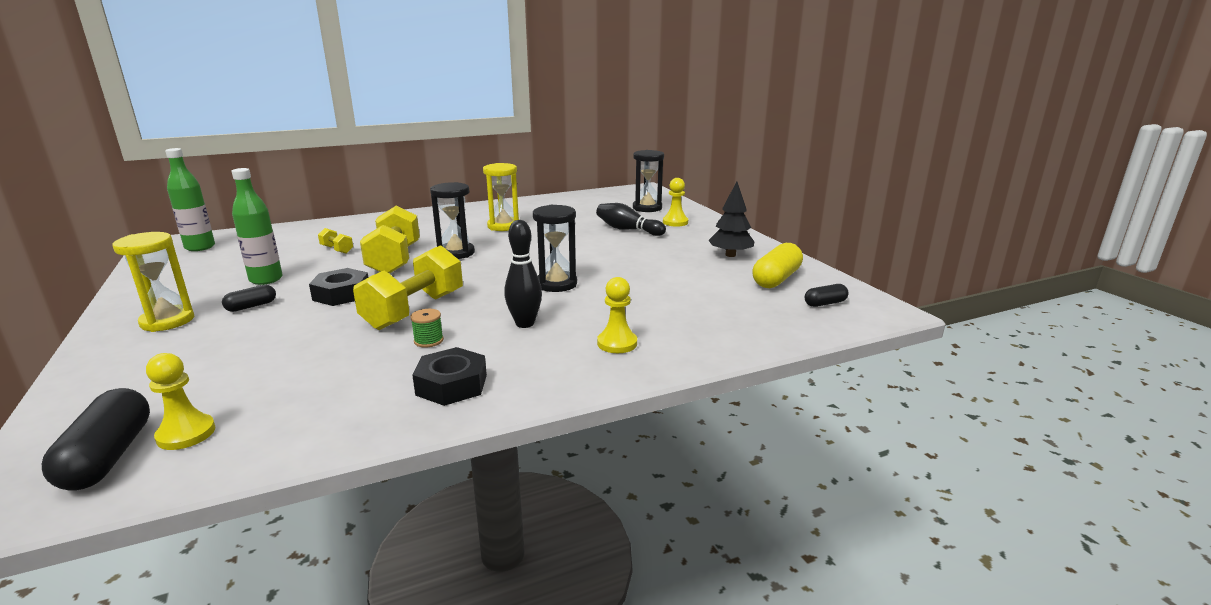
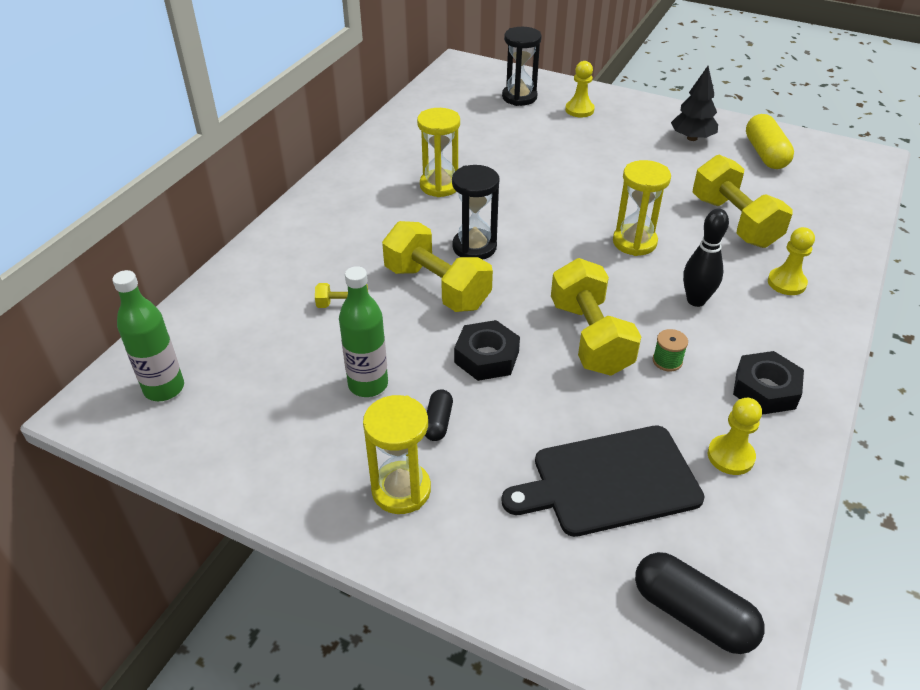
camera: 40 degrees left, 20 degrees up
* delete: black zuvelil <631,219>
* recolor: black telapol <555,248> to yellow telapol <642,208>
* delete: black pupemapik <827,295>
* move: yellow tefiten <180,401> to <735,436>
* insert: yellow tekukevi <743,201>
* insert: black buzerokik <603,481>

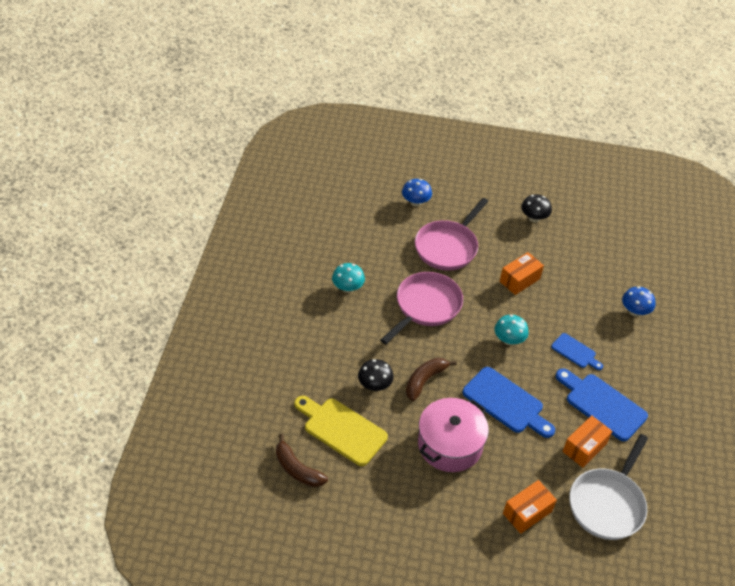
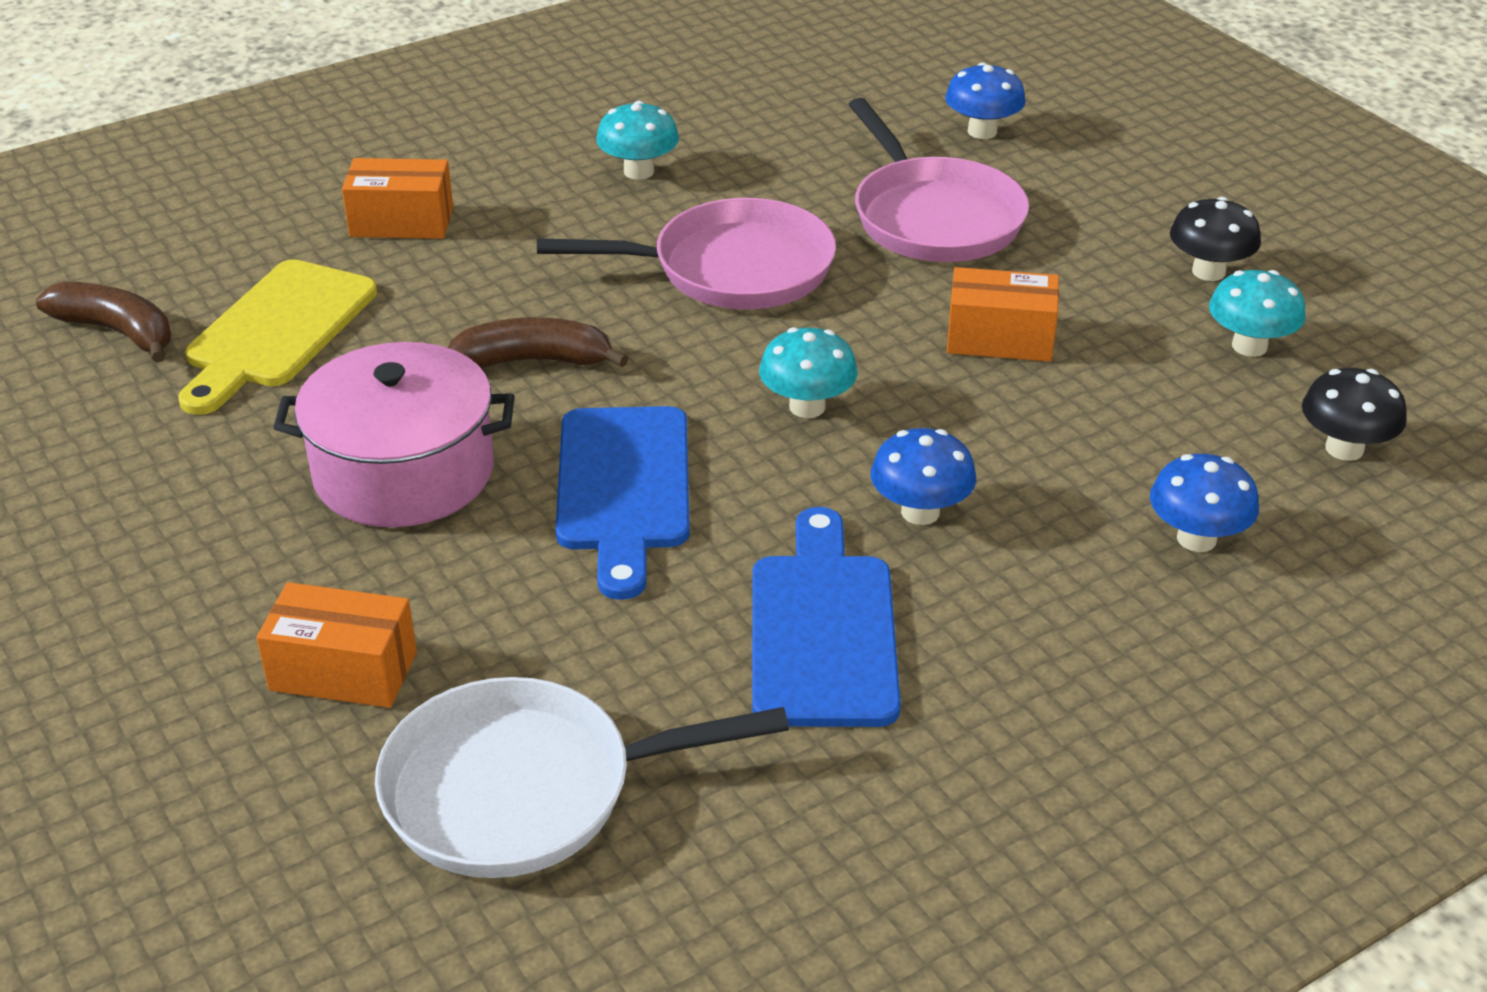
camera: 50 degrees right, 10 degrees down
* rotate: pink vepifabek <451,234> = <938,180> 105 degrees counterclockwise
* replace: blue buzerokik <577,351> to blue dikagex <923,476>
* move: black dikagex <376,375> to <1354,414>
* rotate: yellow buzerokik <341,431> = <277,337> 150 degrees counterclockwise
* move: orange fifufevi <587,441> to <397,198>
* rotate: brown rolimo <302,460> = <103,322> 120 degrees clockwise
* insert: turquoise dikagex <1257,313>

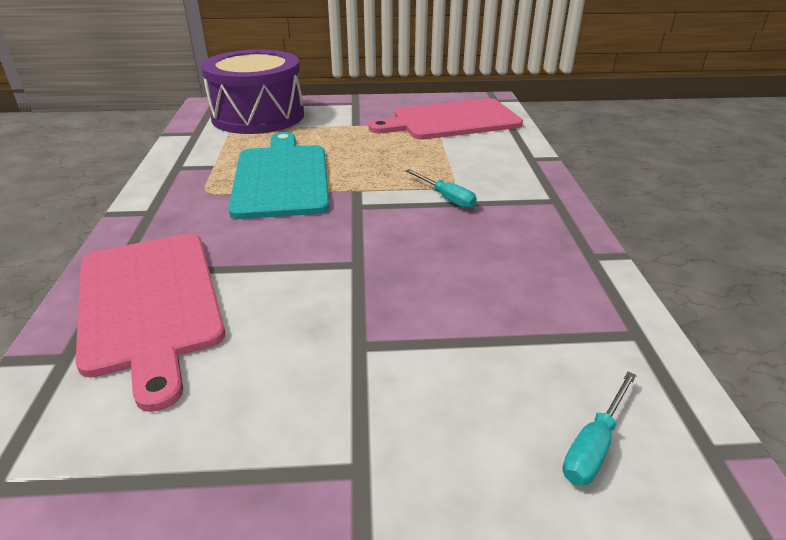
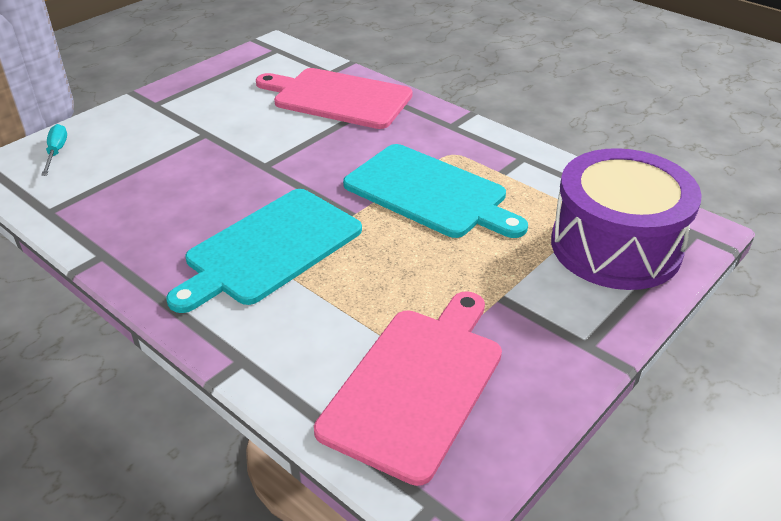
camera: 135 degrees right, 5 degrees up
* replace: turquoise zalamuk <441,189> to turquoise buzerokik <264,251>

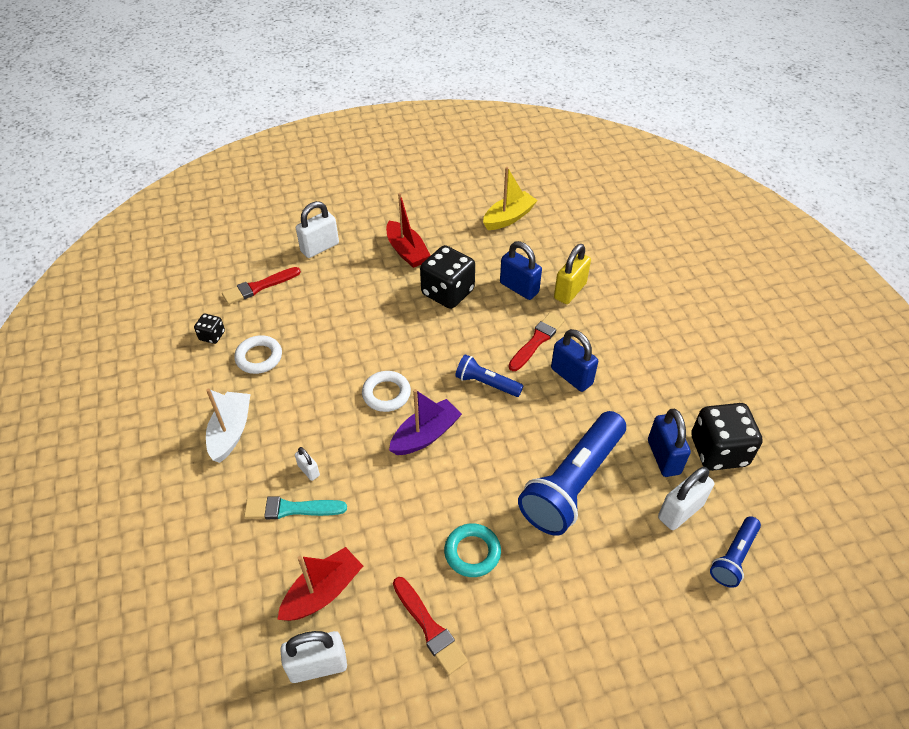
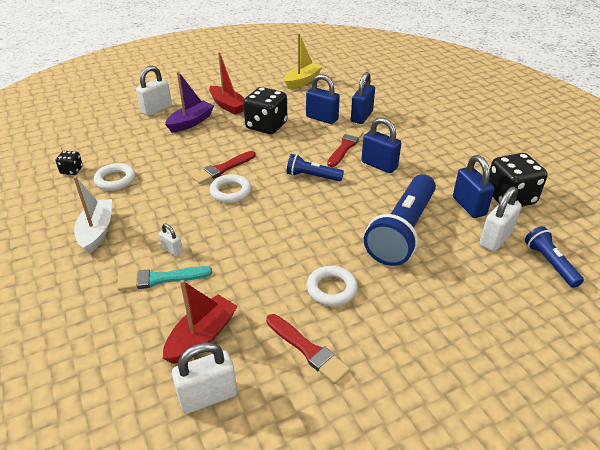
camera: 10 degrees left, 10 degrees down
* recolor: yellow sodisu <572,274> to blue sodisu <363,98>
* move: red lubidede <261,286> to <223,167>
* move: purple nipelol <425,422> to <189,102>
* rotate: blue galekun <735,552> = <554,257> 135 degrees clockwise
* recolor: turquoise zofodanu <472,550> to white zofodanu <332,286>

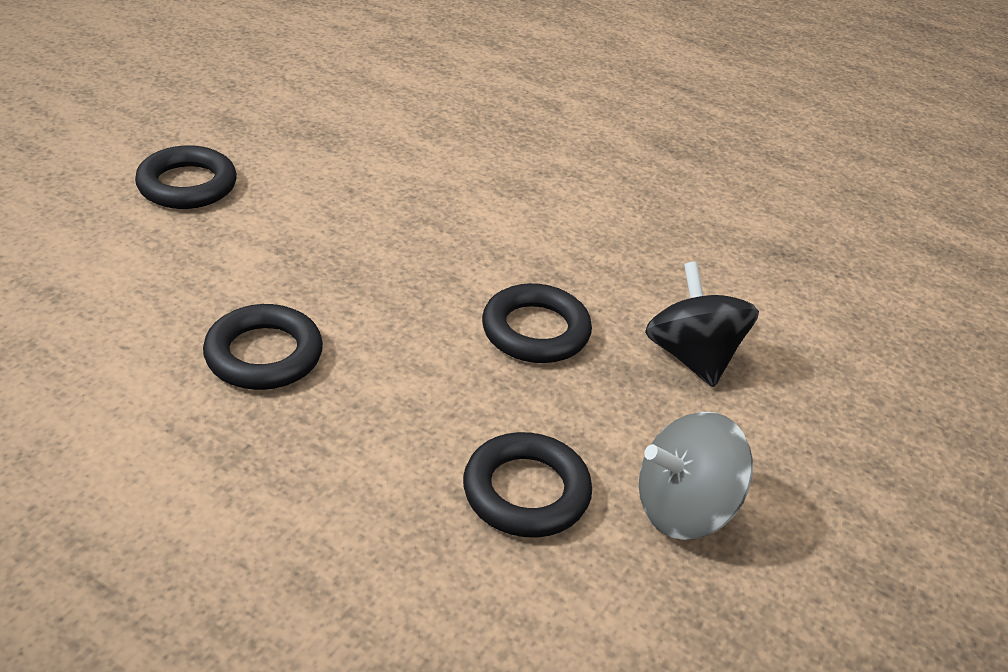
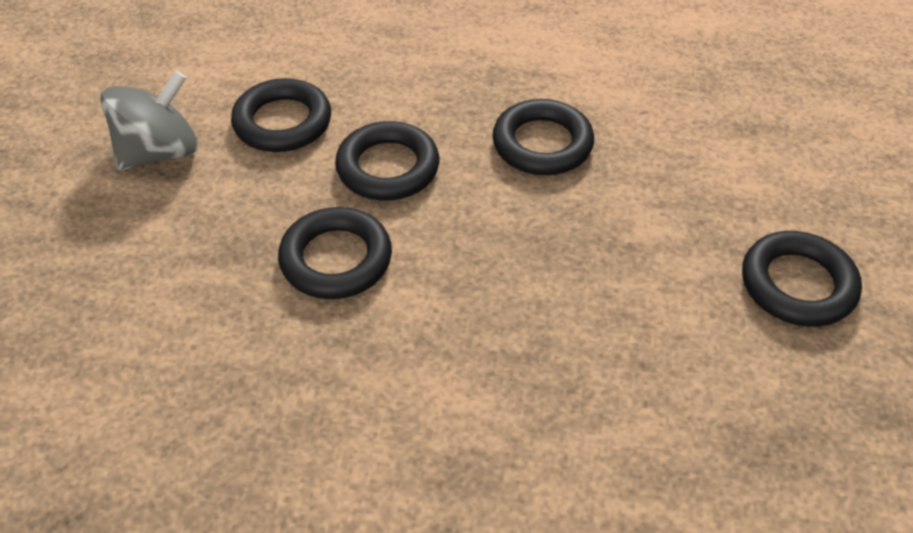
camera: 160 degrees right, 10 degrees up
* delete: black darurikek <702,324>
* insert: black zofodanu <387,161>

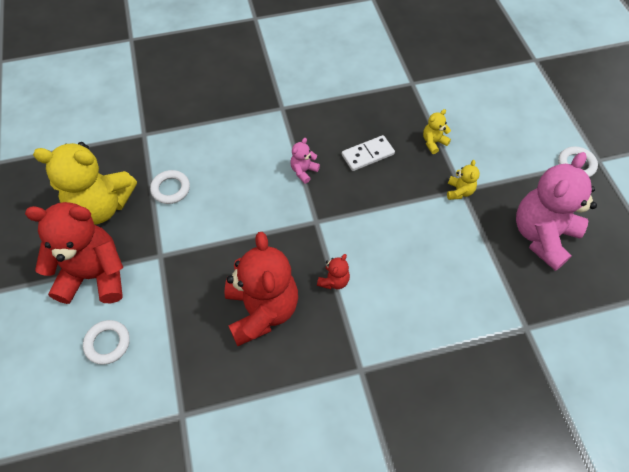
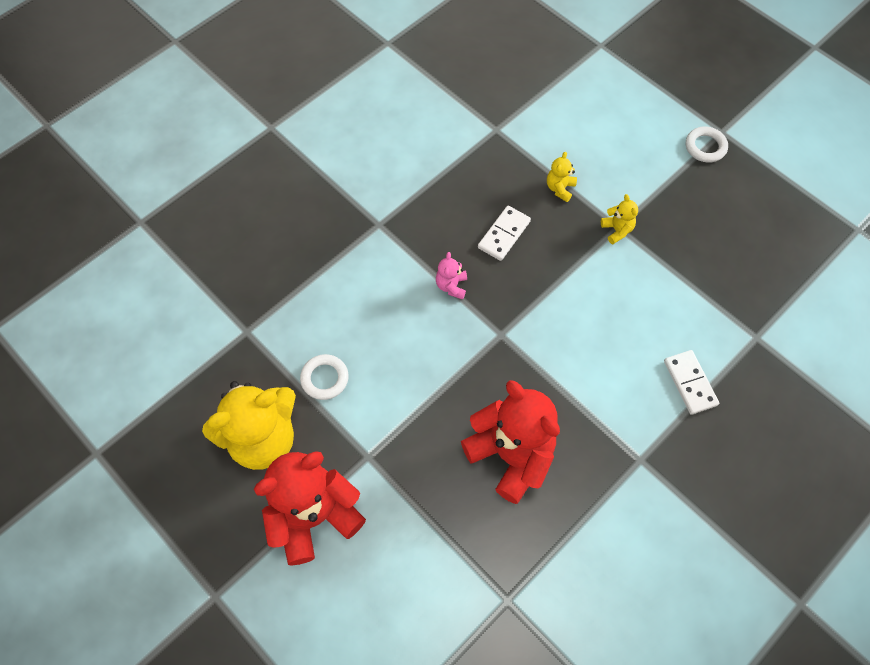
camera: 30 degrees left, 5 degrees up
* delete: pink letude <556,211>
* delete: red letude <333,271>
* delete: white zofodanu <106,342>
* insert: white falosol <691,382>

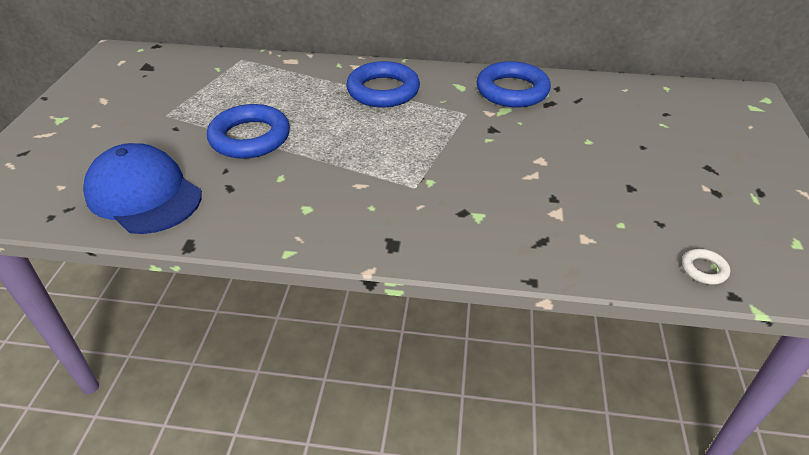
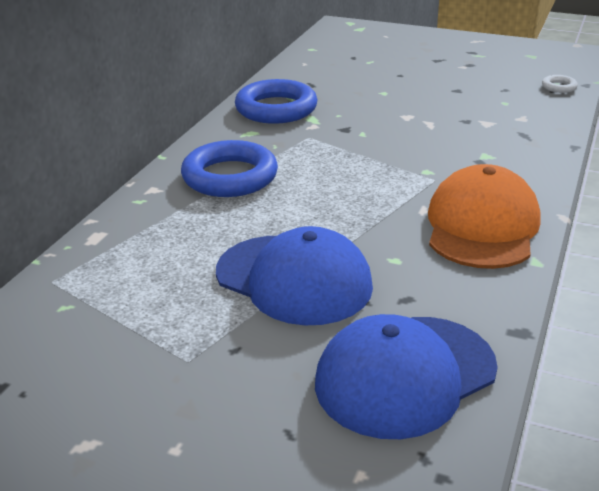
camera: 75 degrees left, 10 degrees down
* replace: blue zofodanu <248,131> to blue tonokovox <294,275>
* insert: orange tonokovox <484,216>

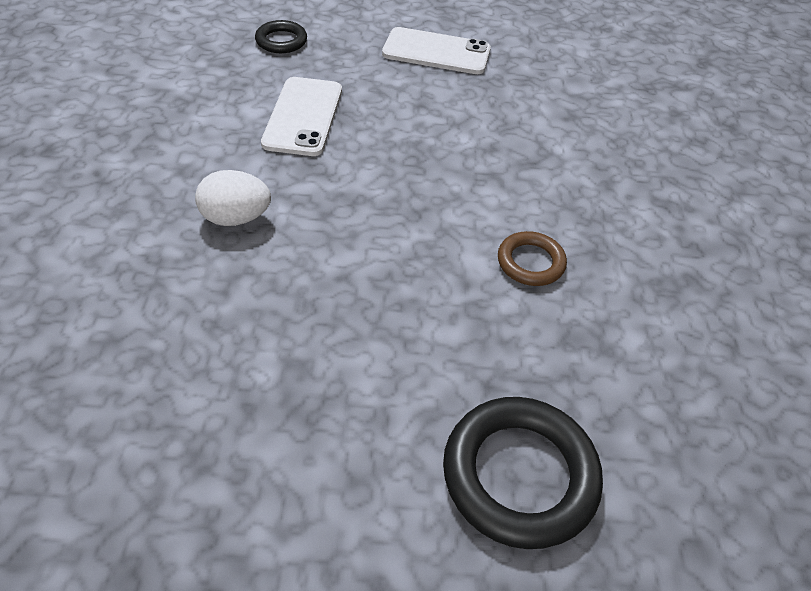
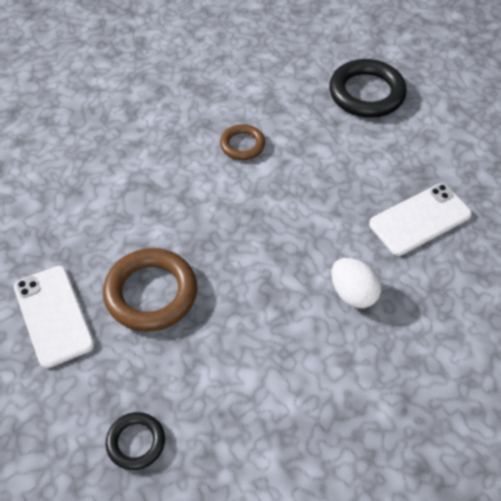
camera: 125 degrees left, 5 degrees up
* move: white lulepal <301,116> to <420,219>
* insert: brown zofodanu <150,290>

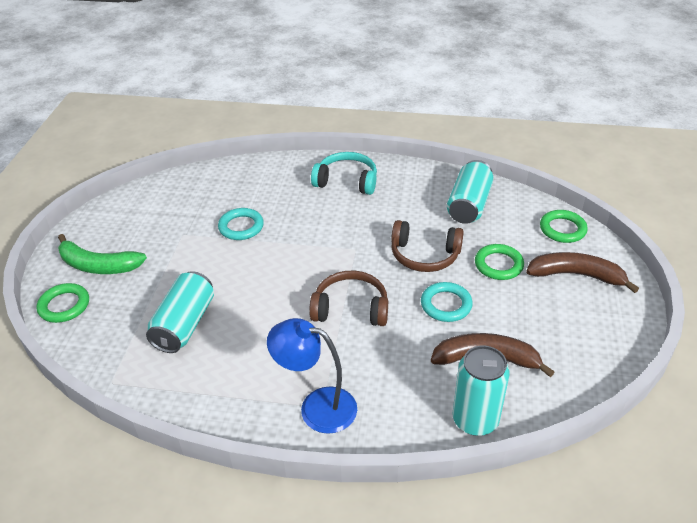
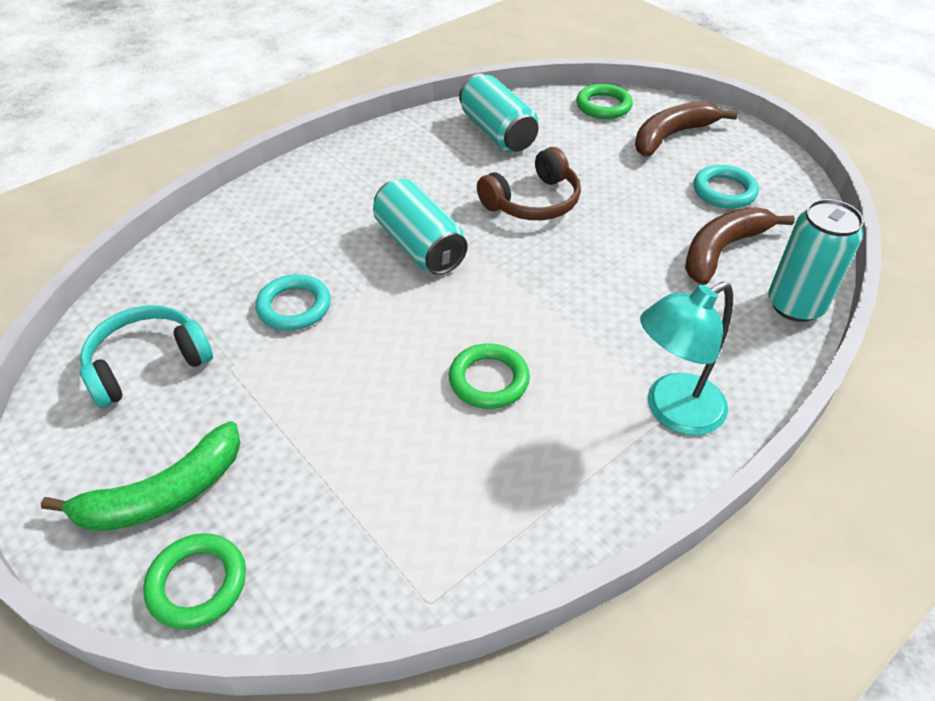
camera: 50 degrees left, 5 degrees up
* move: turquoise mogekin <344,173> to <146,356>
* move: green zofodanu <499,262> to <489,376>
* move: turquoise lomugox <180,312> to <420,227>
* delete: brown mogekin <348,298>
* move: turquoise zofodanu <447,302> to <726,186>
* recolor: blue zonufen <312,376> to turquoise zonufen <686,358>

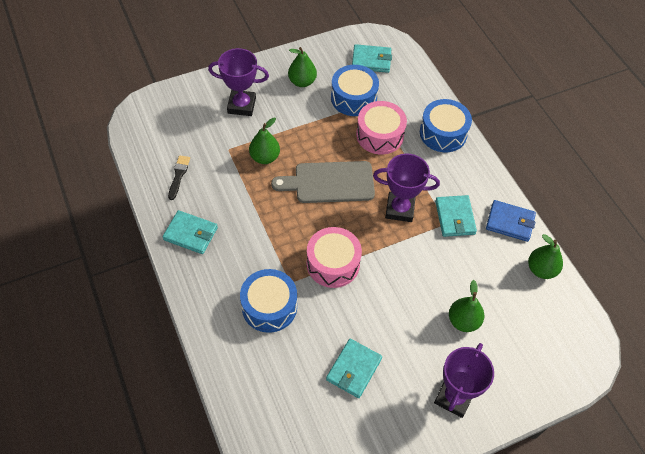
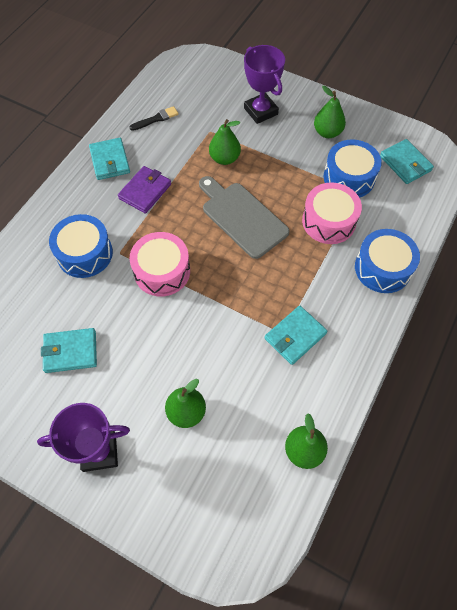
camera: 55 degrees right, 5 degrees up
* delete: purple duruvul <406,188>
* delete: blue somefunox <511,221>
* insert: purple somefunox <144,190>

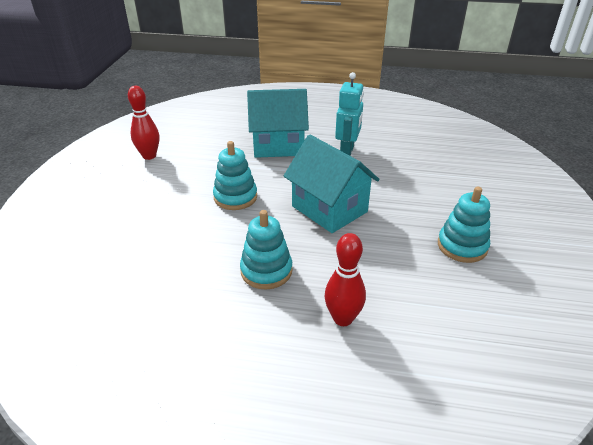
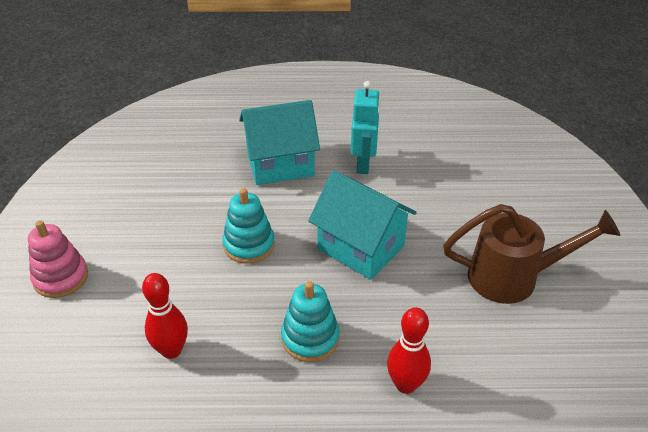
camera: 10 degrees left, 5 degrees up
* move: red zuvelil <143,123> to <165,316>
* replace: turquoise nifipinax <464,225> to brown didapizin <531,254>
* insert: pink nifipinax <58,259>

